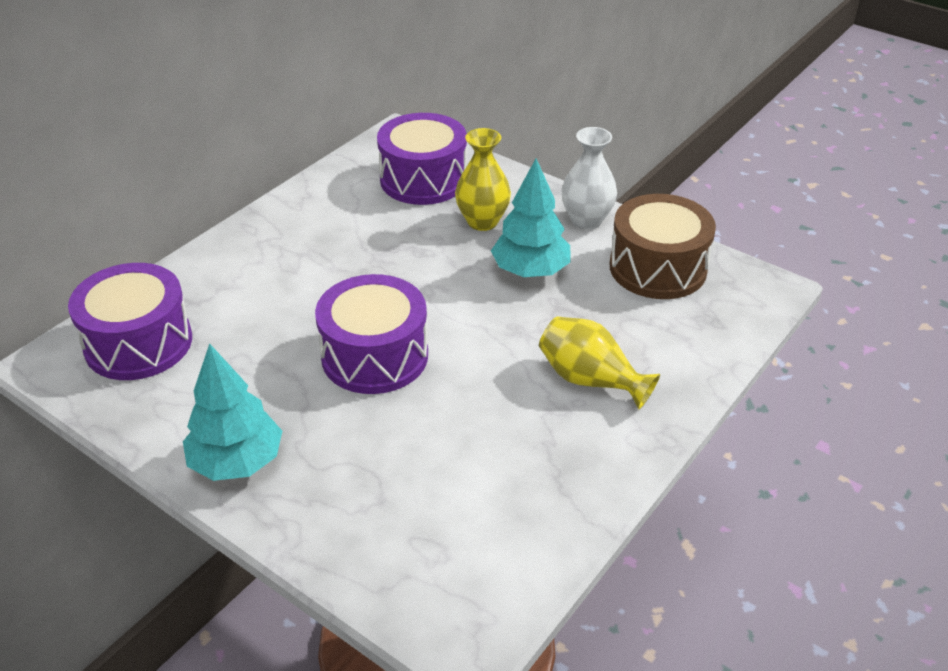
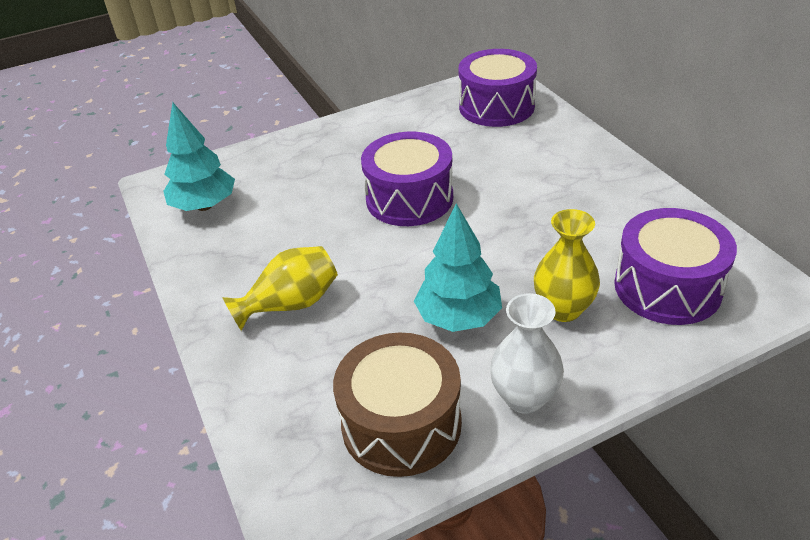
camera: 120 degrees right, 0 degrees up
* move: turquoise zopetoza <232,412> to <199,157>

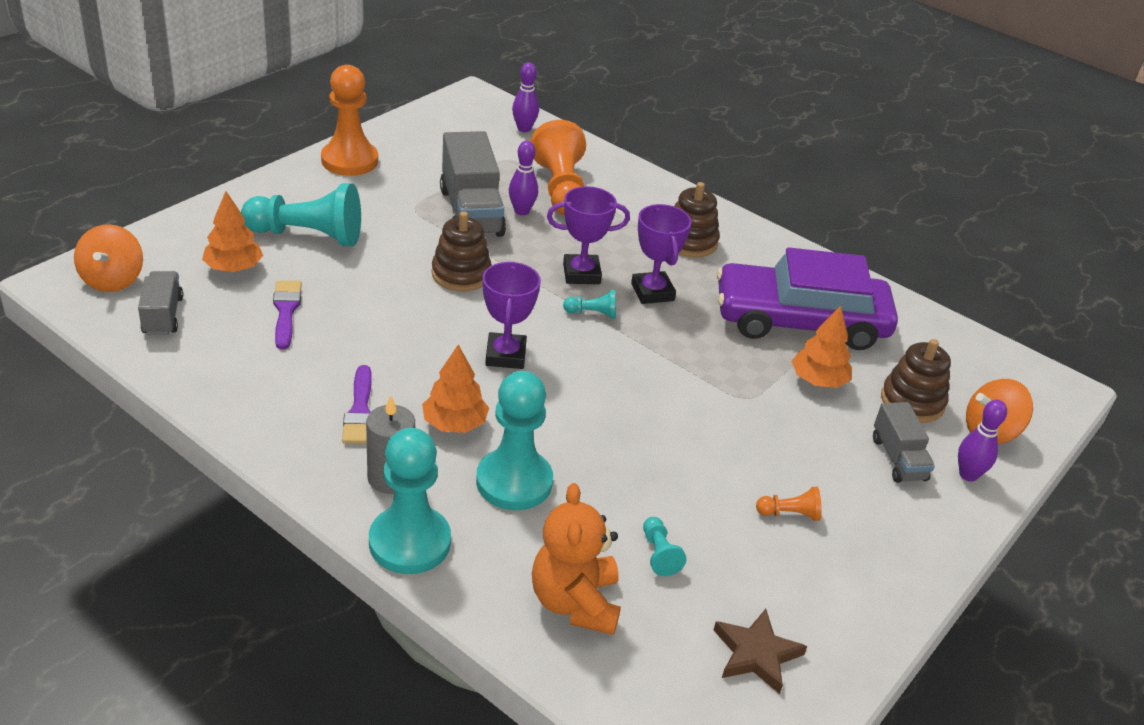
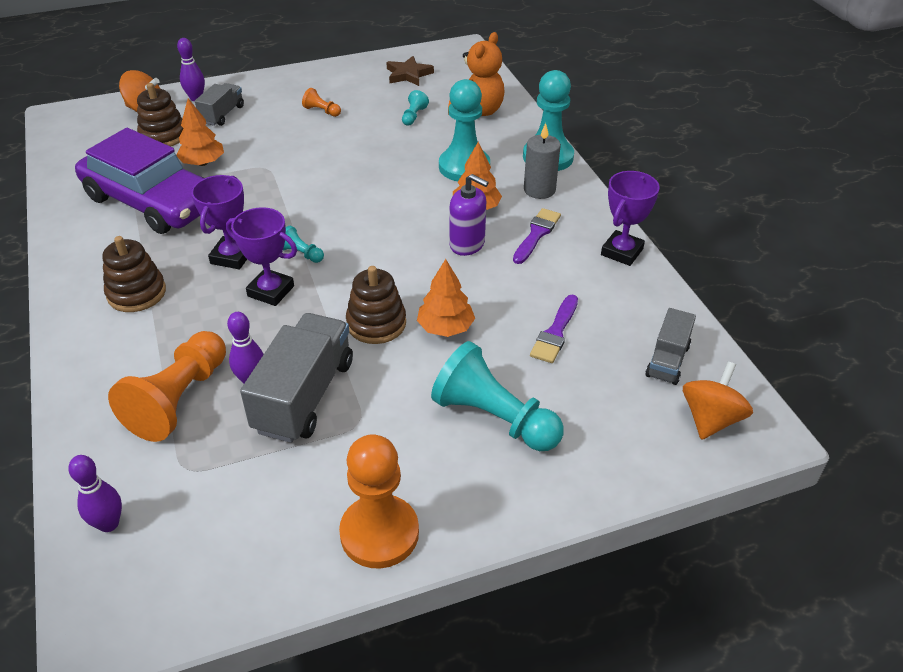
camera: 145 degrees left, 5 degrees up
* move: orange zopetoza <232,231> to <446,298>
* move: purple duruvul <512,315> to <630,218>
* insert: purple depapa <469,215>

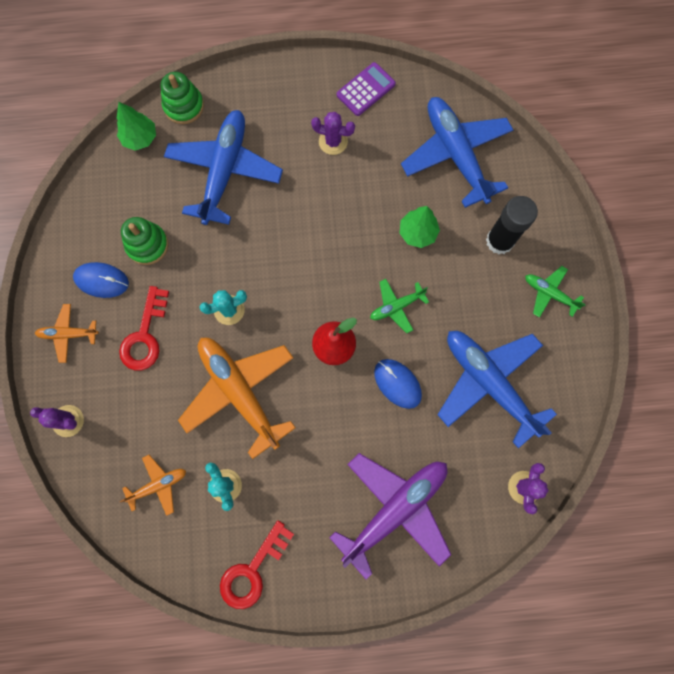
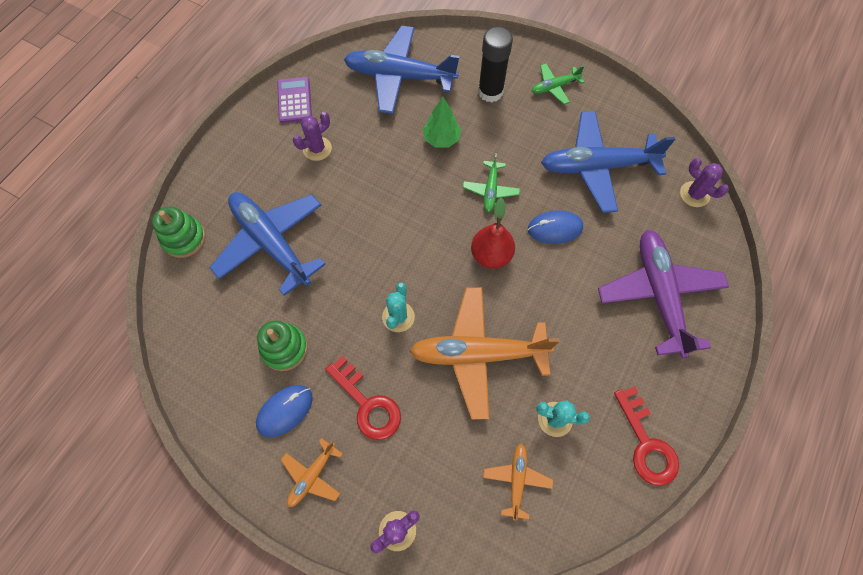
camera: 55 degrees left, 10 degrees down
* delete: green zopetoza <136,126>

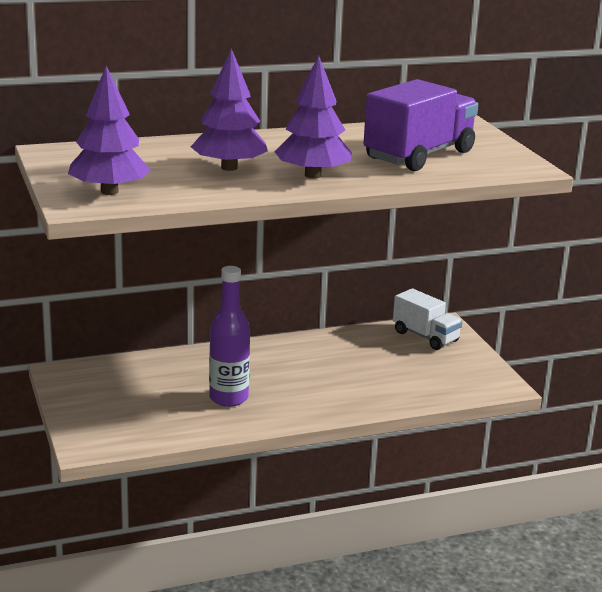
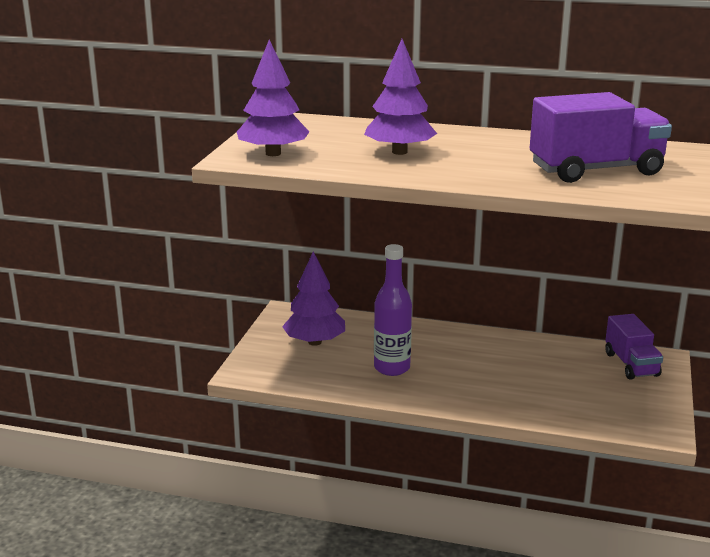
camera: 35 degrees right, 0 degrees up
* move: purple zopetoza <313,116> to <313,298>
* recolor: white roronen <427,319> to purple roronen <634,347>

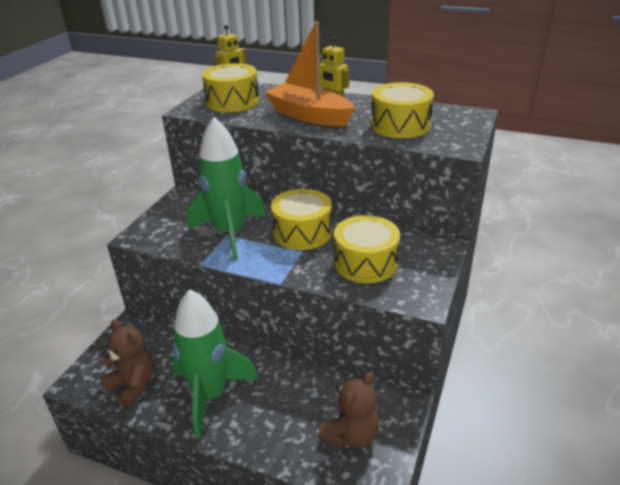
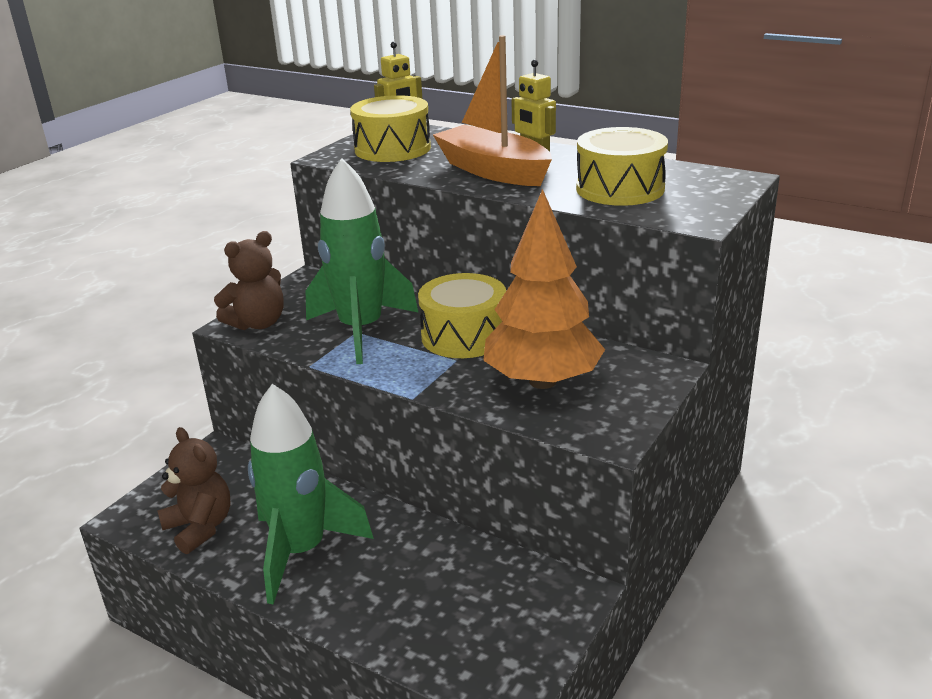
camera: 10 degrees right, 5 degrees down
* replace: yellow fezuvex <367,249> to orange zopetoza <544,289>
* move: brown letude <349,410> to <249,280>

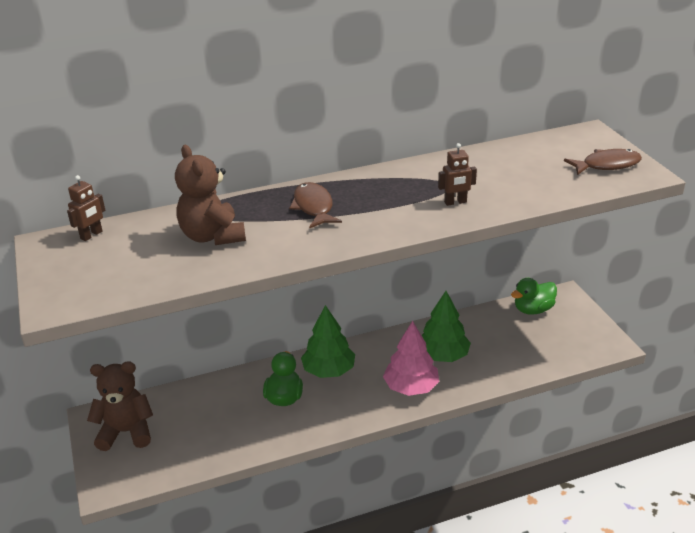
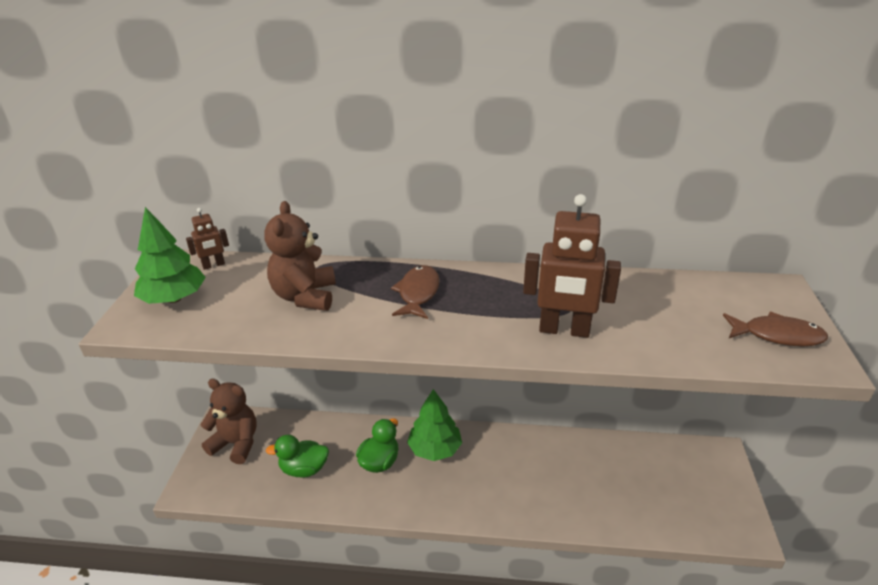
camera: 25 degrees right, 0 degrees up
* resize: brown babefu <457,174> = <572,266> x1.99
* move: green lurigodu <534,296> to <297,456>
* move: green zopetoza <446,326> to <170,255>
* delete: pink zopetoza <411,358>

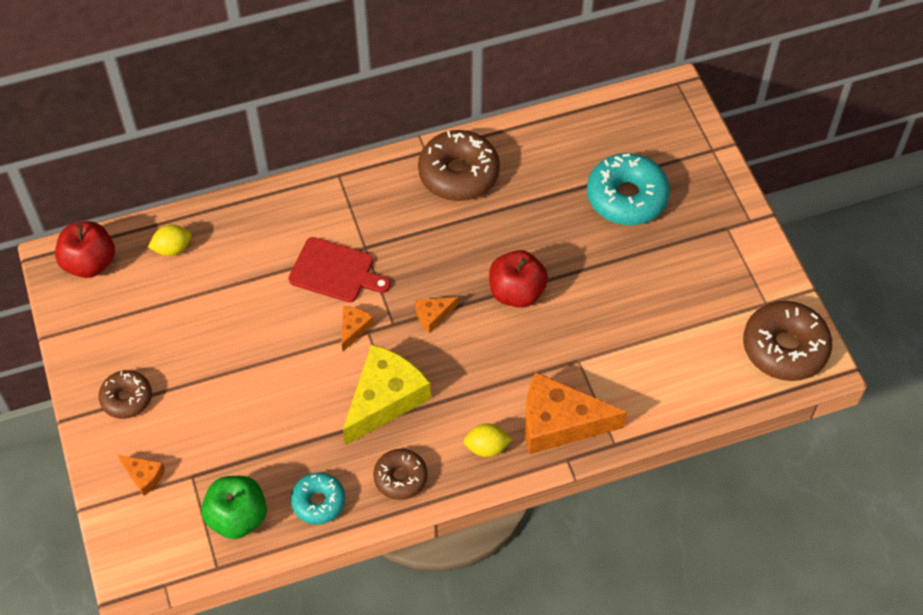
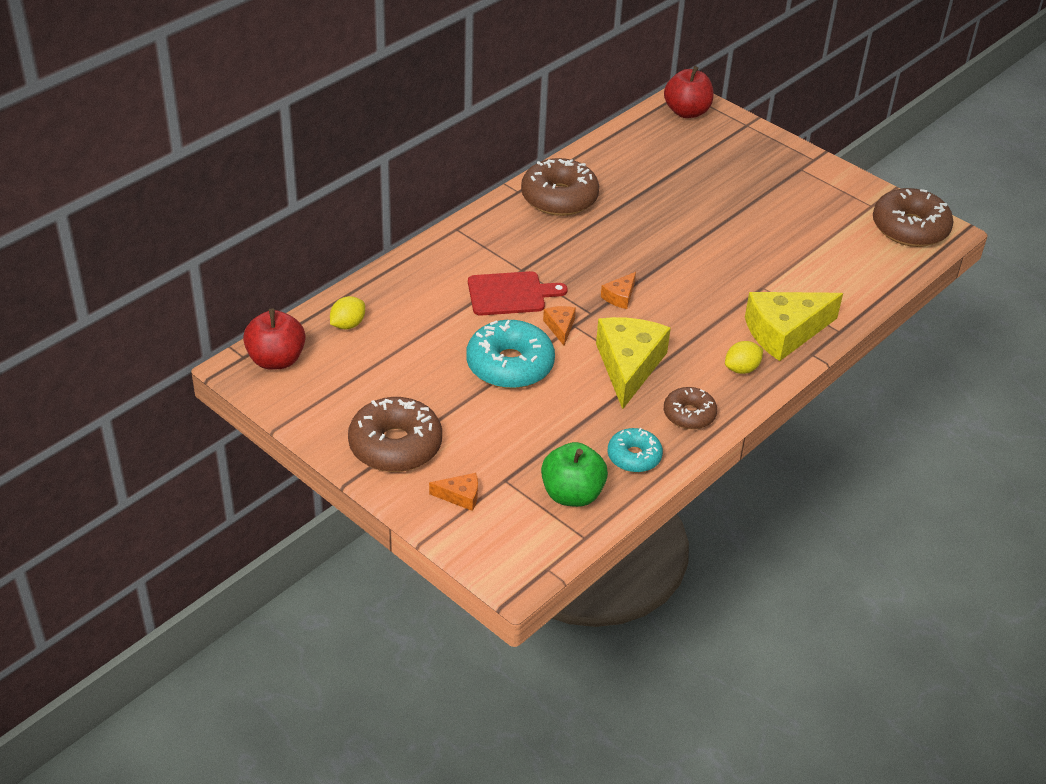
camera: 30 degrees left, 15 degrees down
* move: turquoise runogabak <628,189> to <510,354>
* move: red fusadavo <518,279> to <689,92>
* resize: brown runogabak <125,394> = <395,434> x1.70
* recolor: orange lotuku <576,413> to yellow lotuku <794,326>

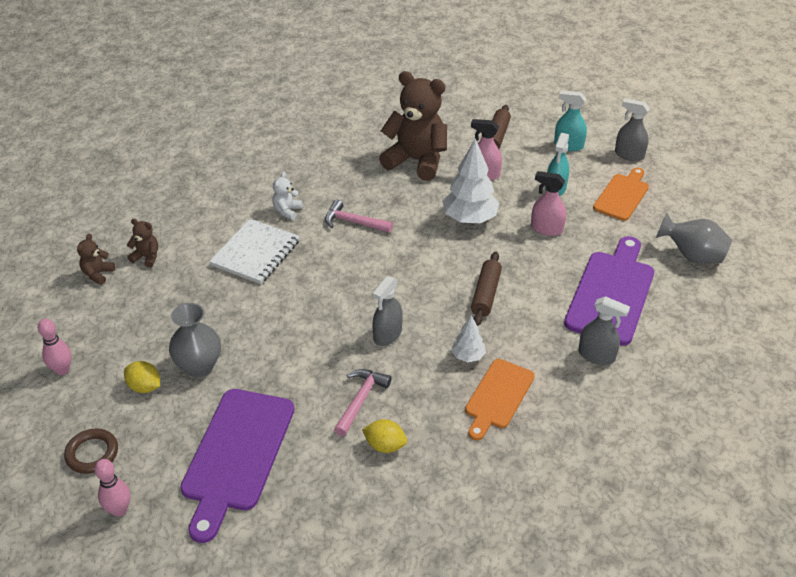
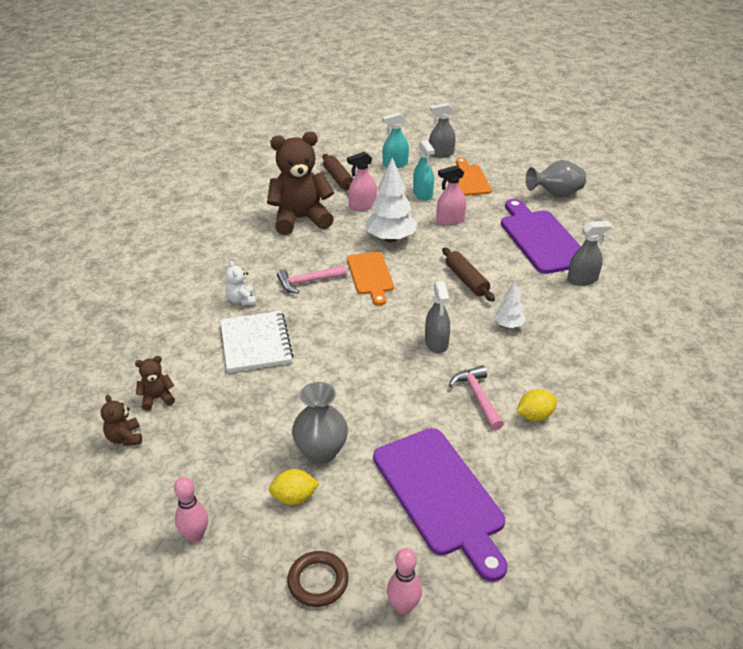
camera: 40 degrees left, 5 degrees down
* move: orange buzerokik <500,399> to <370,278>

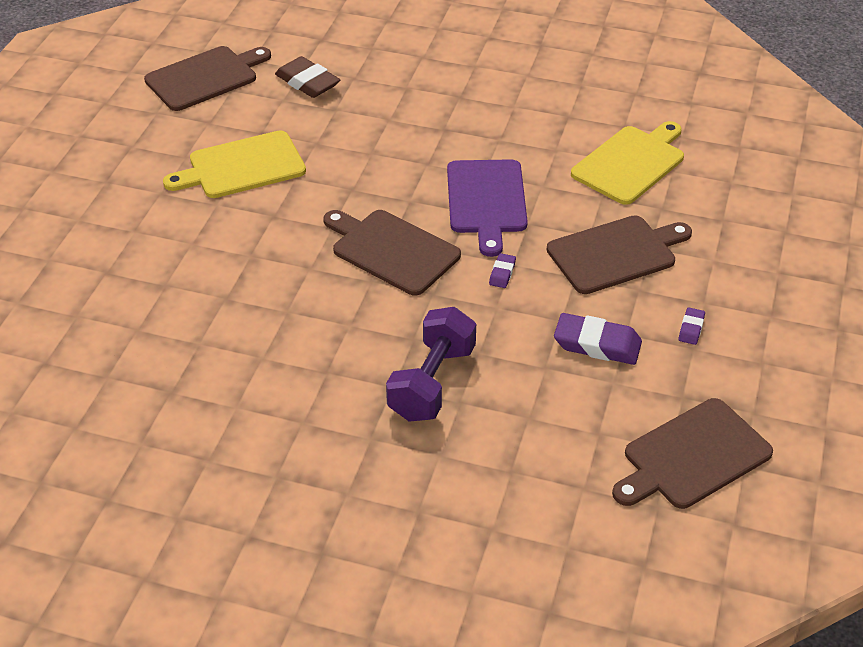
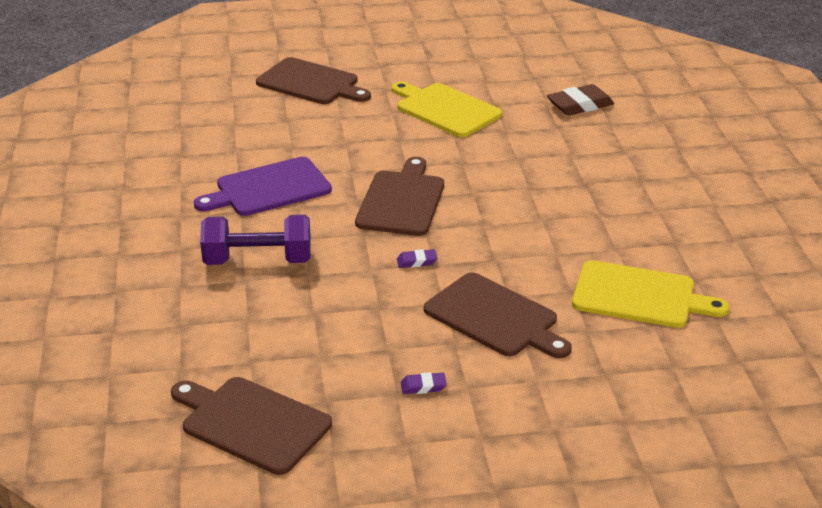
camera: 65 degrees right, 10 degrees down
* move: brown buzerokik <207,78> to <313,80>
* rotate: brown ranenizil <307,77> = <580,99> 45 degrees clockwise
* move: purple buzerokik <487,208> to <263,186>
* delete: purple ranenizil <598,339>

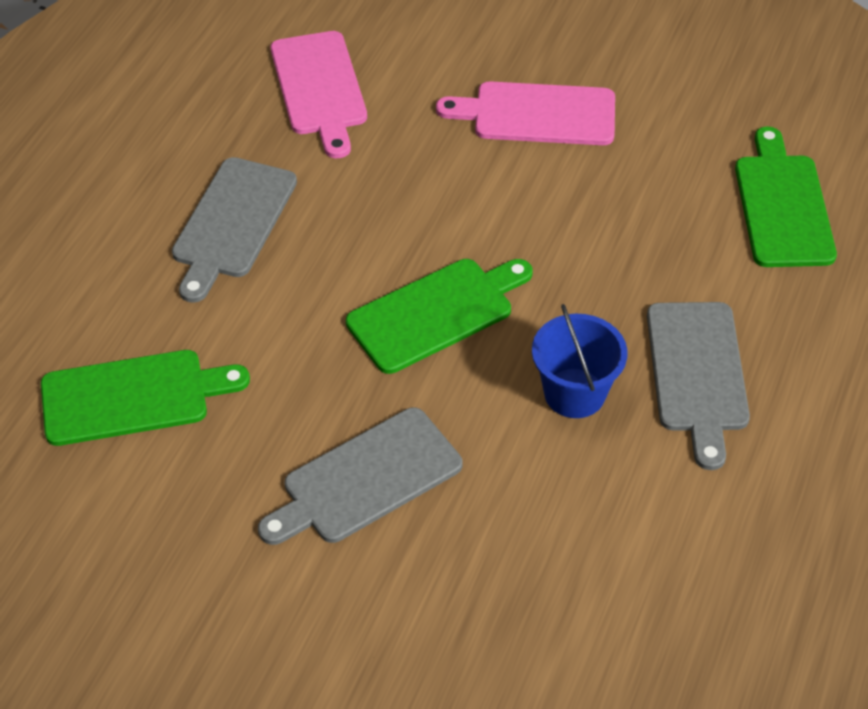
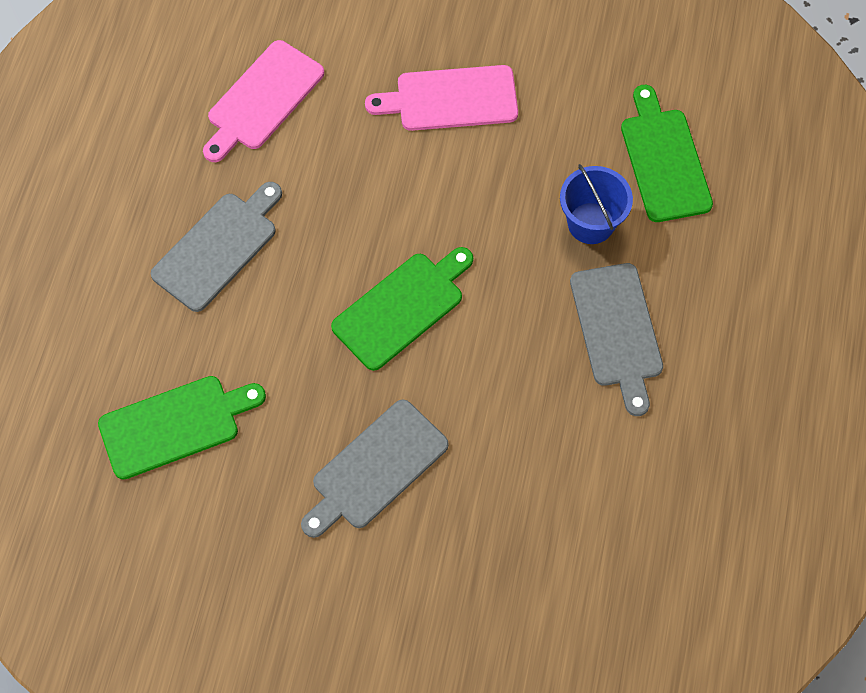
camera: 10 degrees left, 15 degrees up
* rotate: pink buzerokik <319,94> = <263,101> 60 degrees clockwise
* rotate: grey buzerokik <234,230> = <216,247> 150 degrees counterclockwise
* move: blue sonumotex <579,361> to <596,204>

